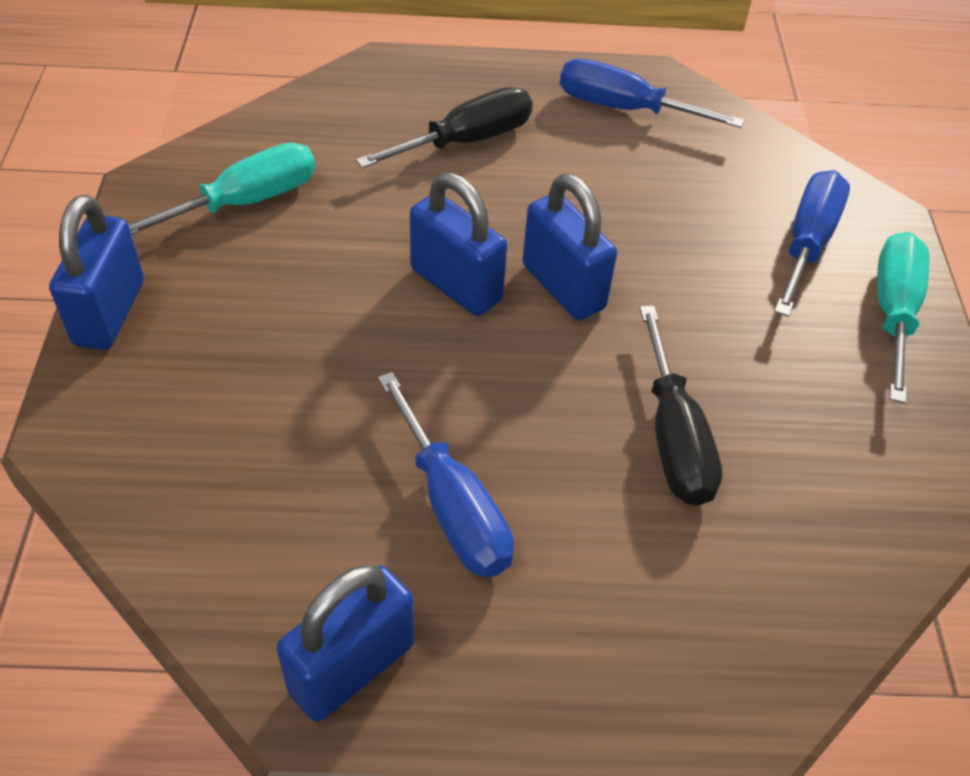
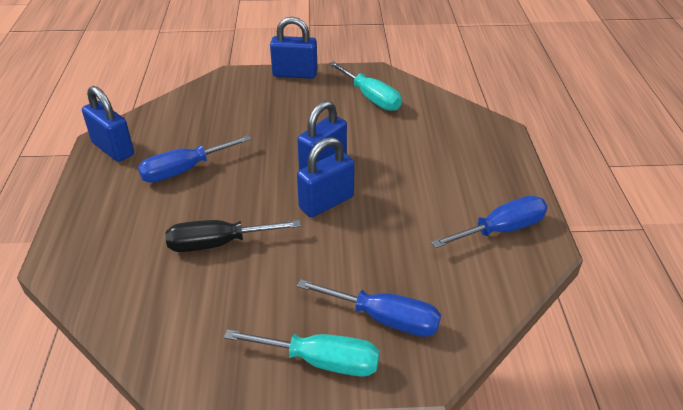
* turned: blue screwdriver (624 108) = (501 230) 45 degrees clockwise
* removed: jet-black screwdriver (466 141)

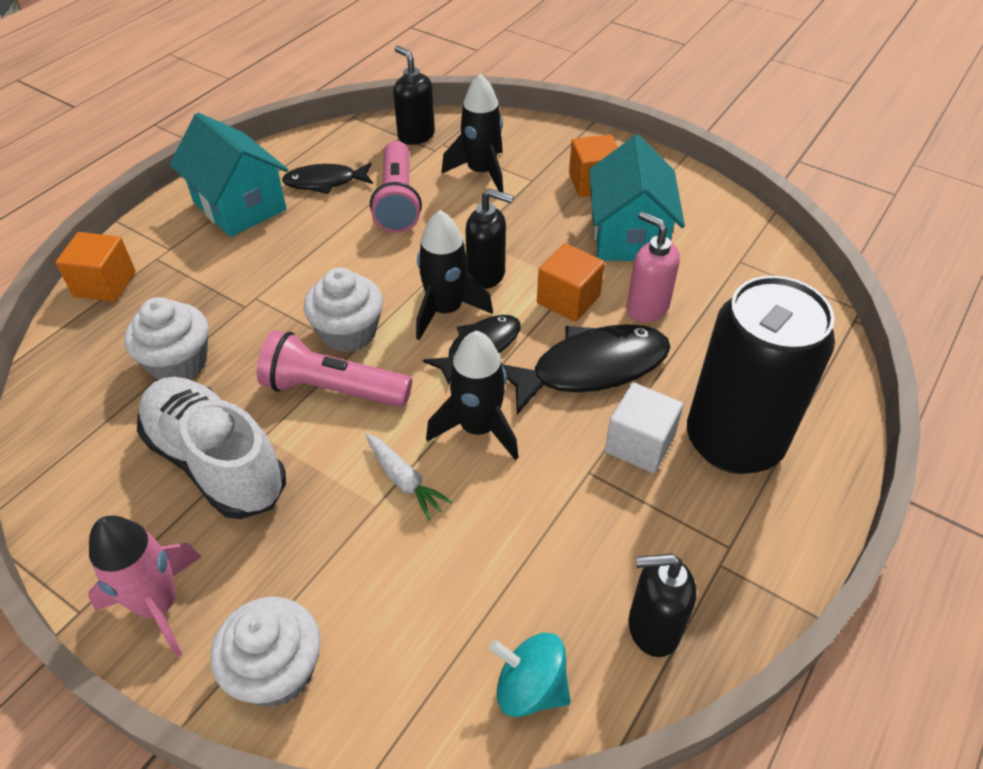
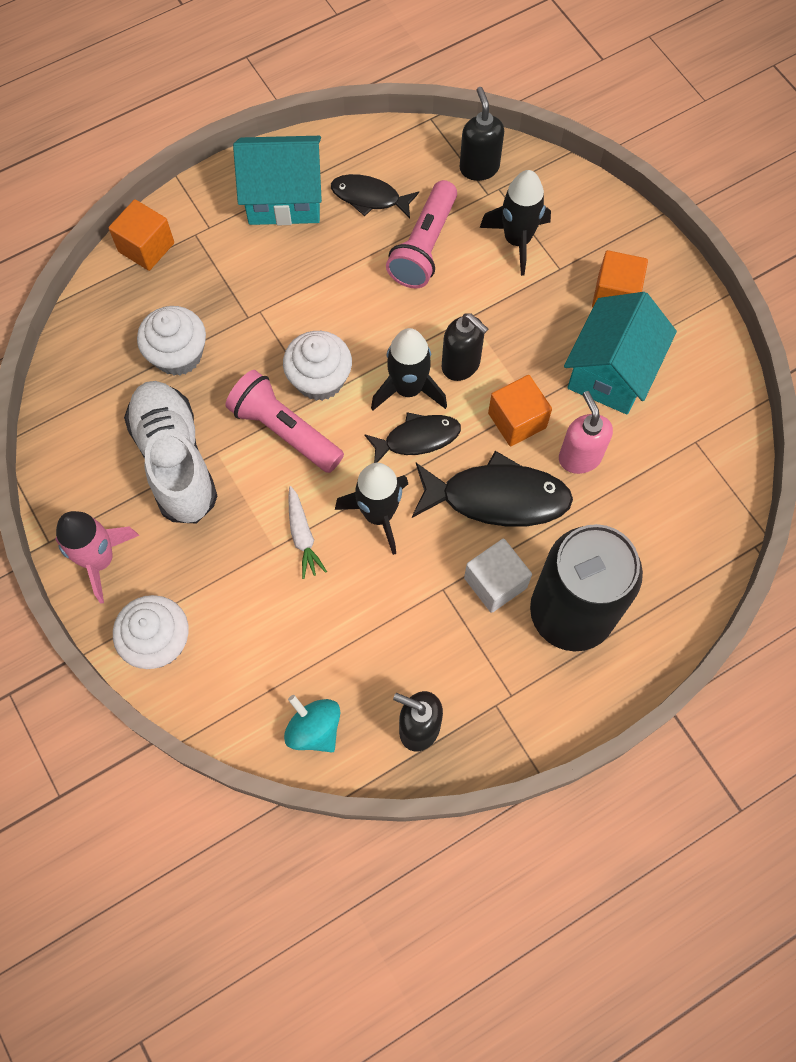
* turned: aqua toy house (239 206) = (284 198) 75 degrees counterclockwise

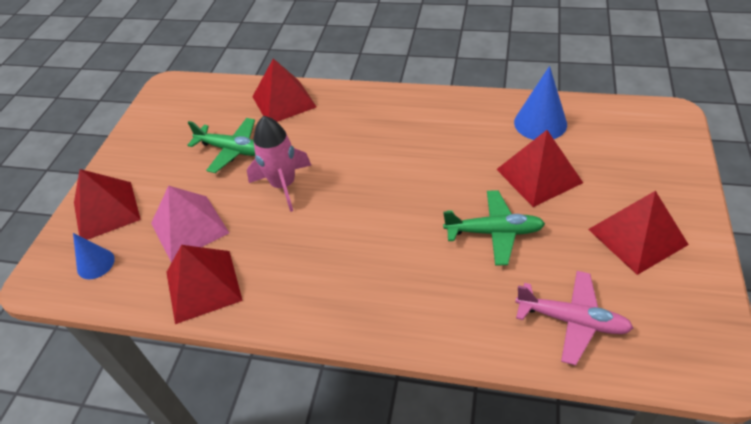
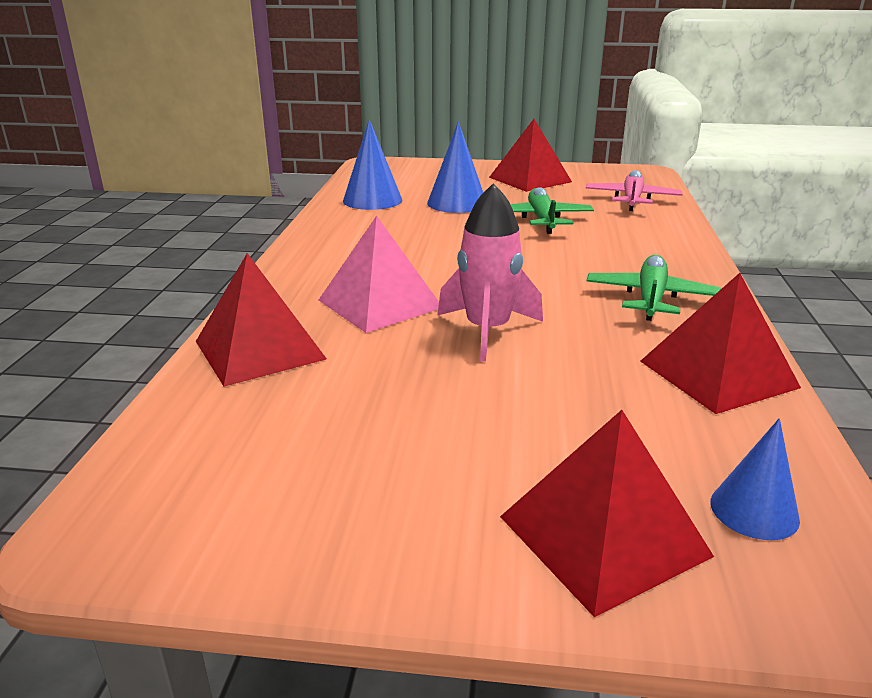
* moved: pink pyramid (189 228) to (380 303)
* replaced: scarlet pyramid (539 176) to blue cone shape (457 203)
* moved: green toy plane (232 150) to (651 298)

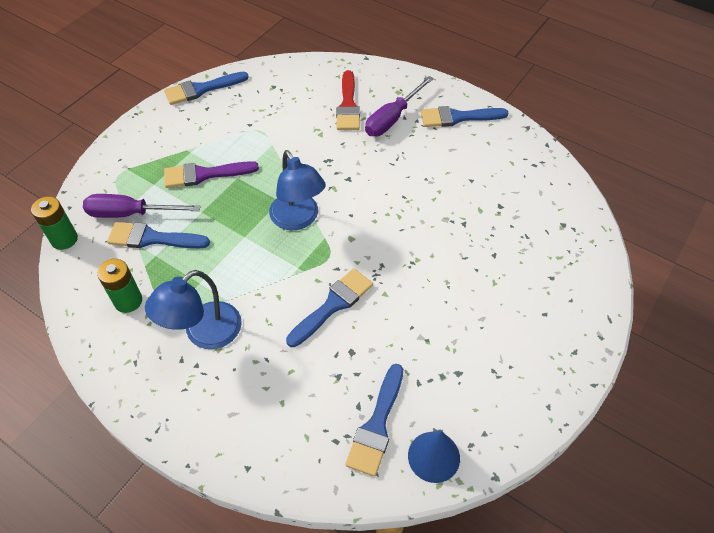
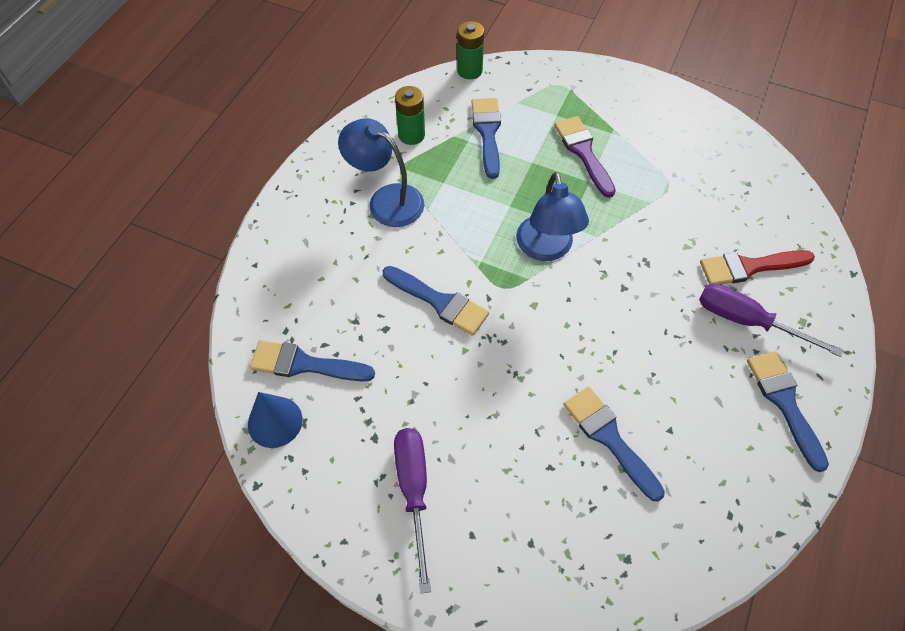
* moved: purple screwdriver (130 214) to (414 491)
* turned: blue reading lamp (298 219) = (546 249) 60 degrees counterclockwise
* moved: blue paintbrush (201 89) to (609 438)

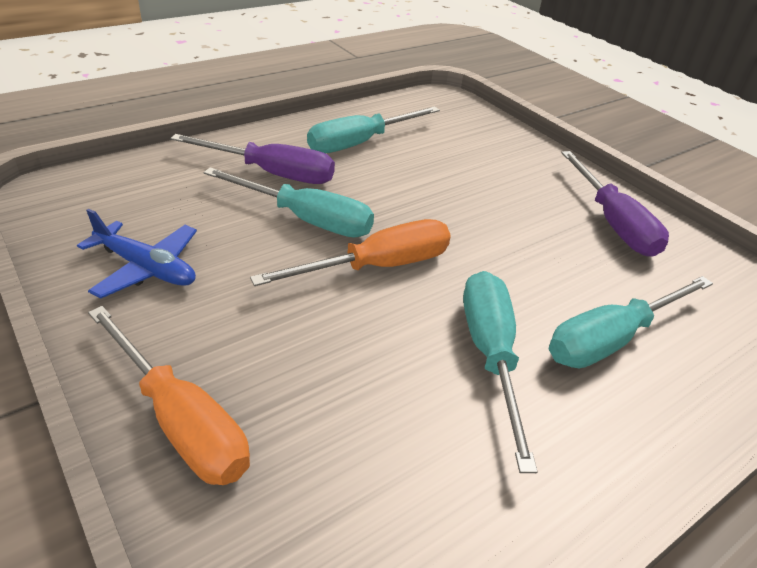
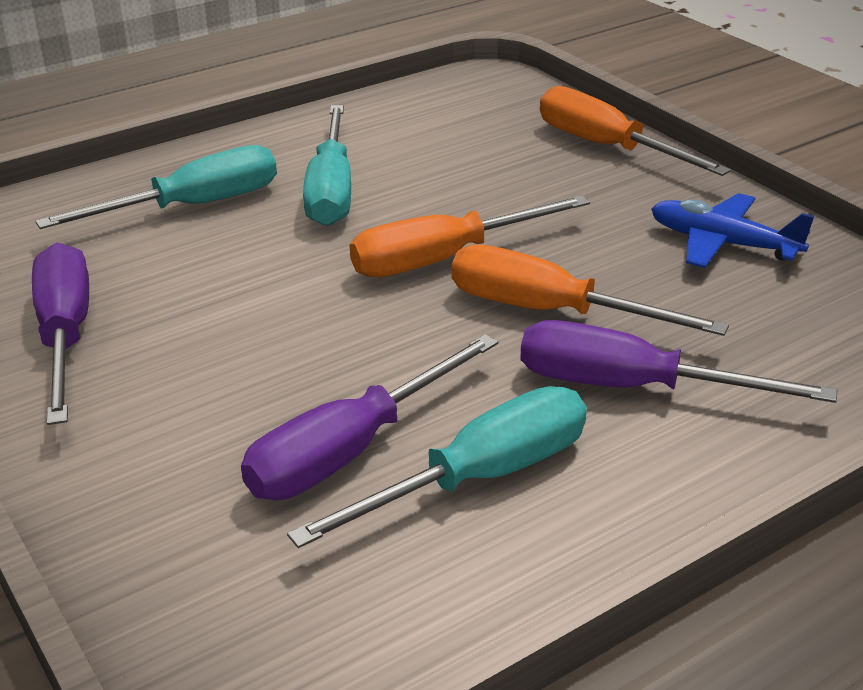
* added: purple screwdriver (351 450)
* recoloured: aqua screwdriver (306 219) to orange-coloured screwdriver (549 311)

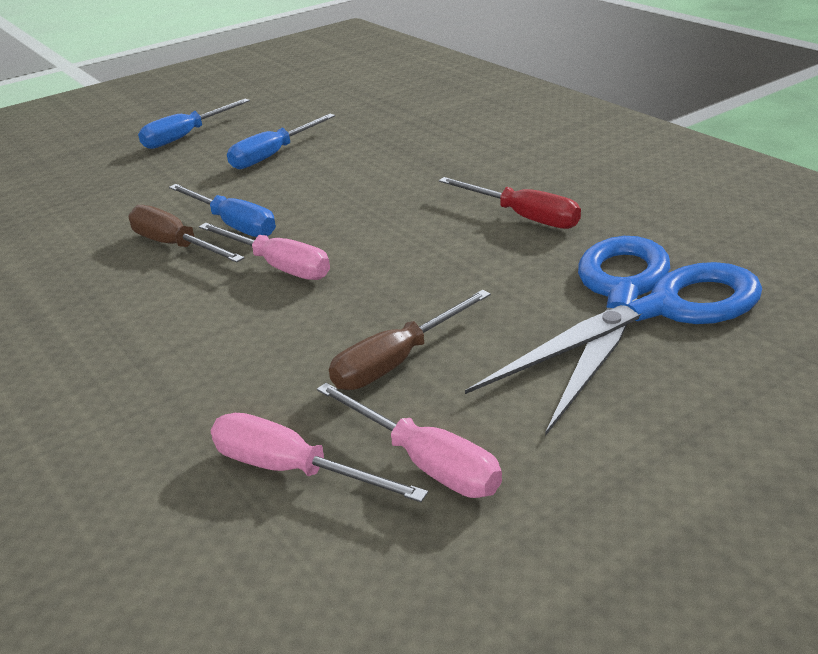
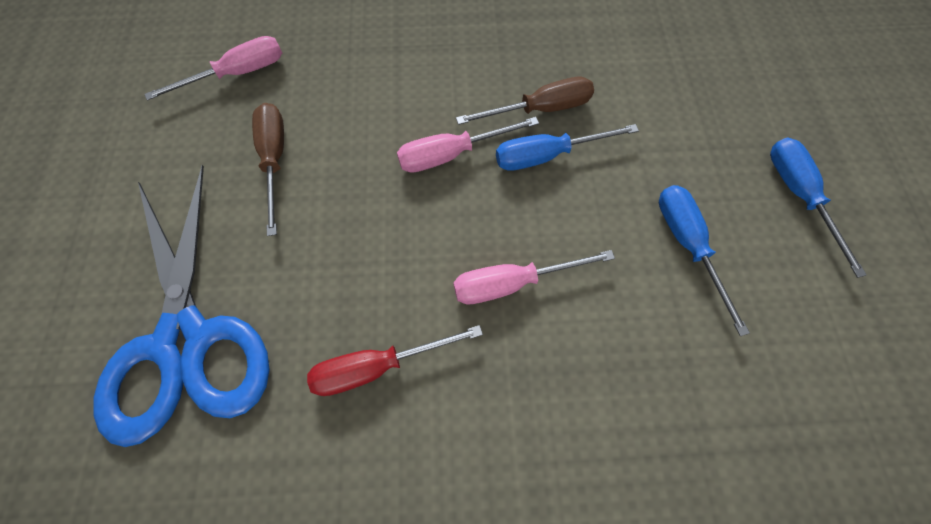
* moved: pink screwdriver (425 463) to (513 283)

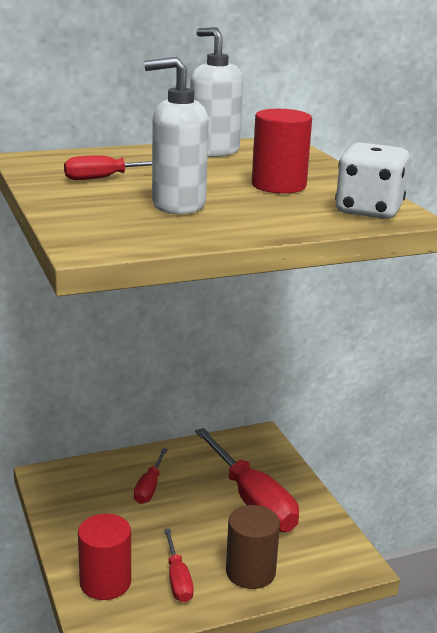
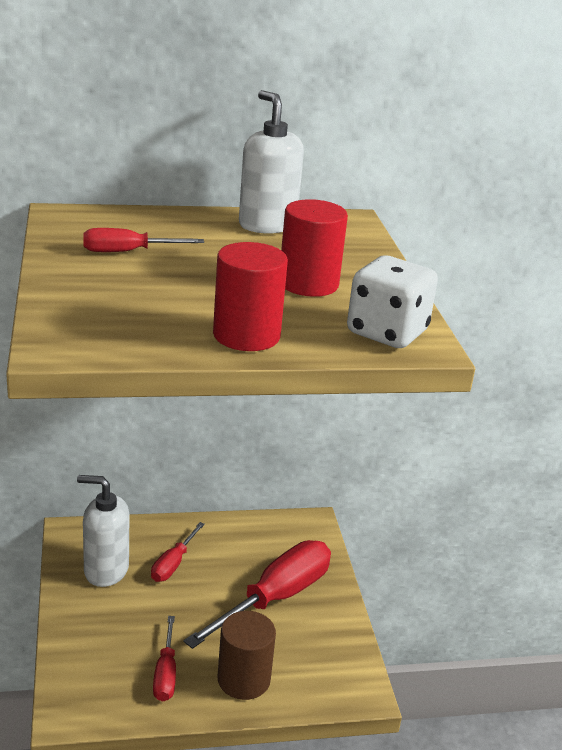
* moved: snow-white soap dispenser (178 205) to (106 570)
* turned: scarlet screwdriver (252 501) = (275 598) 120 degrees counterclockwise
* moved: scarlet cylinder shape (105 582) to (246 335)

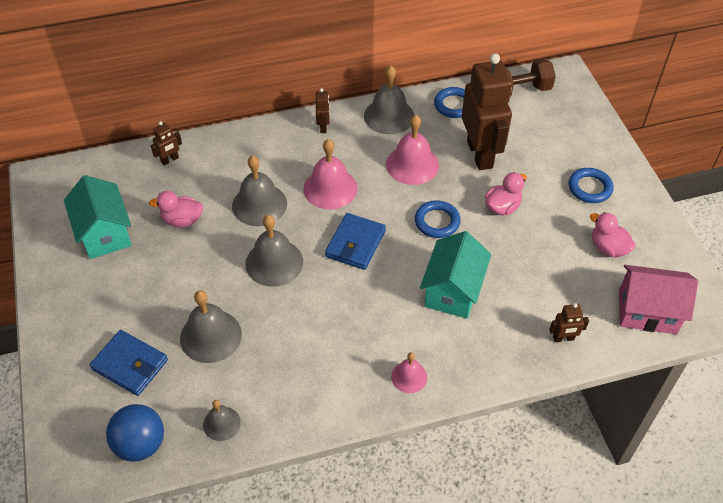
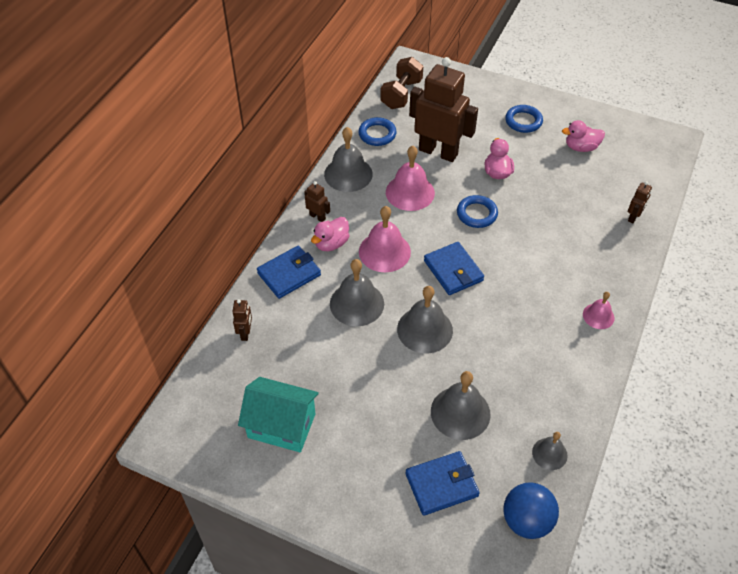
* added: blue billfold (289 274)
* moved: pink duck (182 220) to (331 243)
* removed: aqua toy house (453 291)
* removed: pink toy house (647 311)

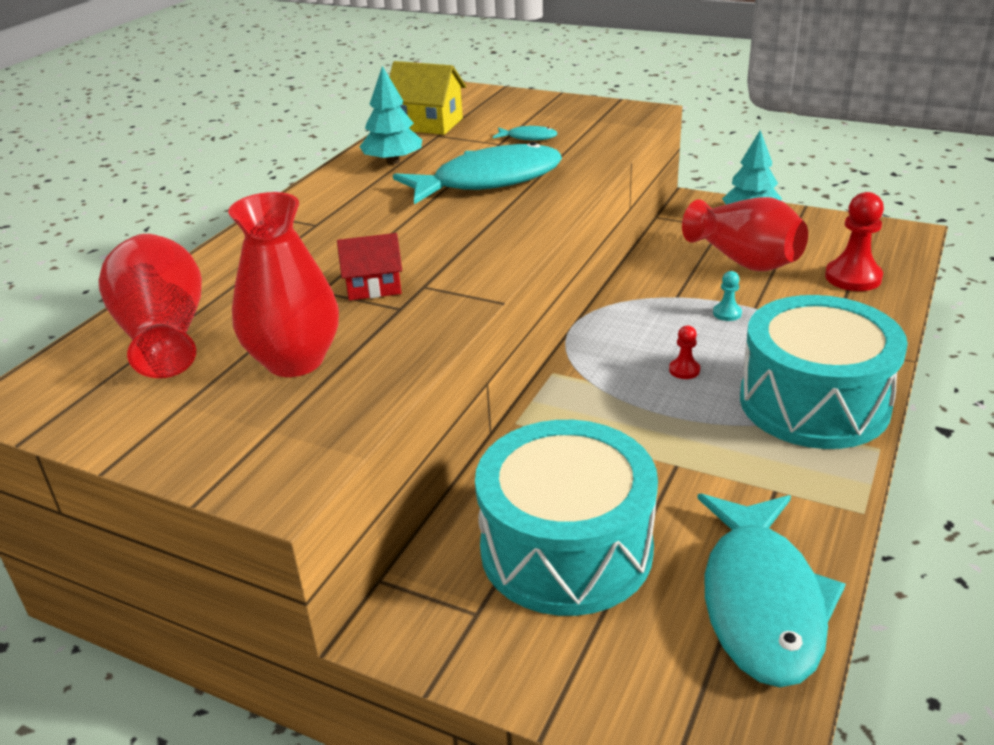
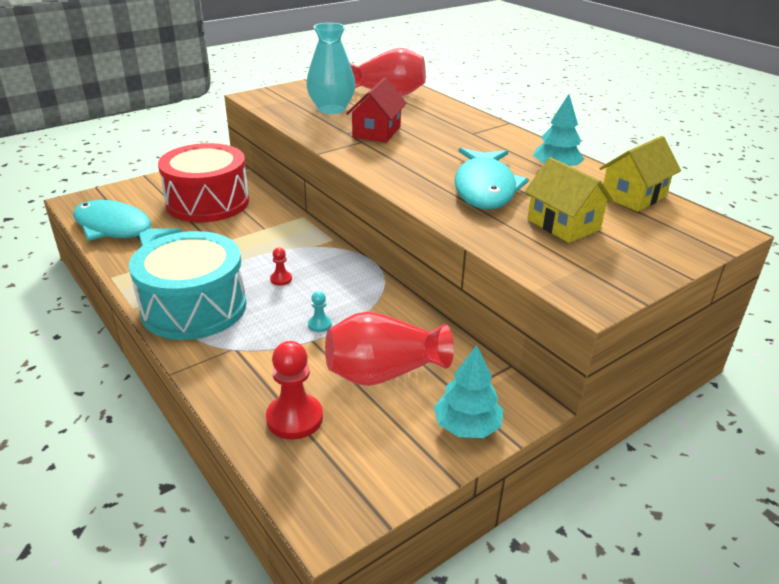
* recoloured: aqua toy drum (566 549) to scarlet toy drum (208 202)
* recoloured: scarlet vase (295 361) to aqua vase (331 109)
* resized: scarlet toy house (374 287) = (376 132) x1.50
* replaced: aqua toy fish (528 137) to yellow toy house (563 224)

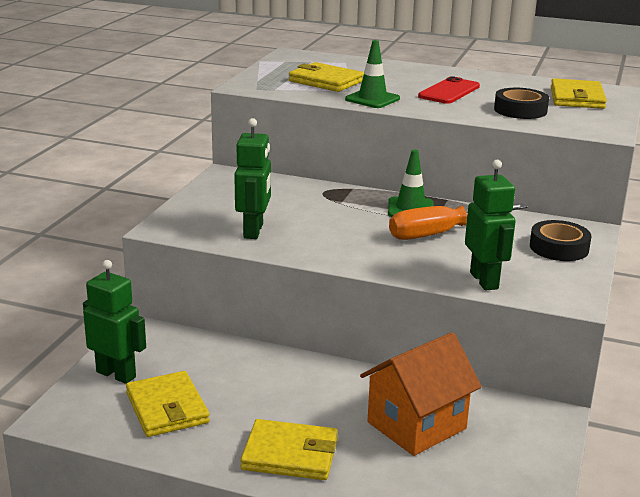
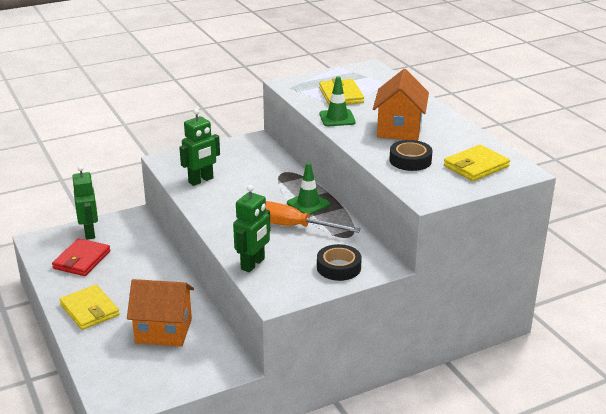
* recoloured: yellow billfold (167 408) to scarlet billfold (82 260)
* replaced: scarlet phone (449 91) to orange-coloured toy house (399 129)

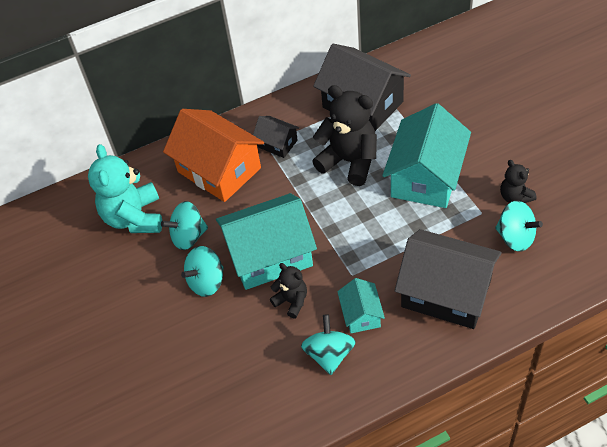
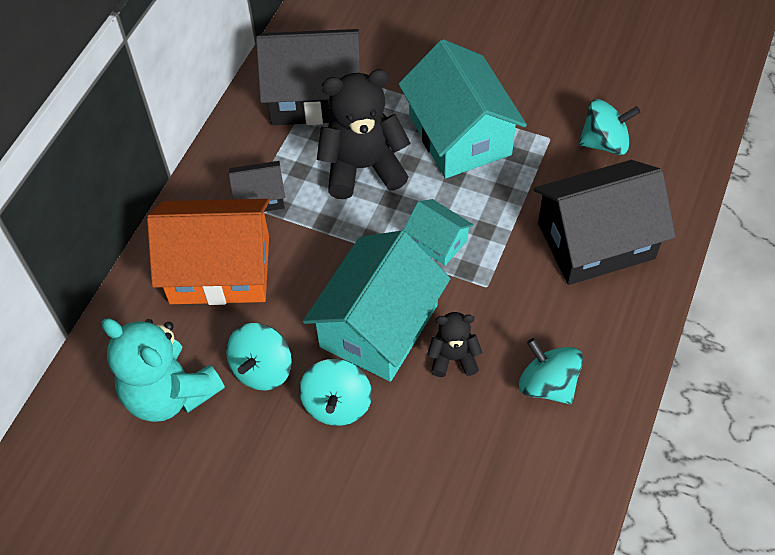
* moved: aqua toy house (361 314) to (437 241)
* removed: jet-black teddy (515 197)

